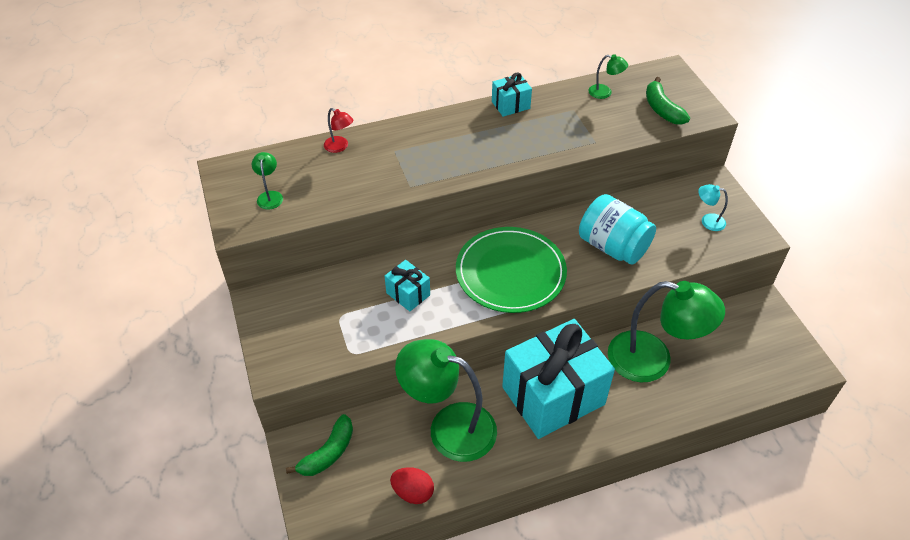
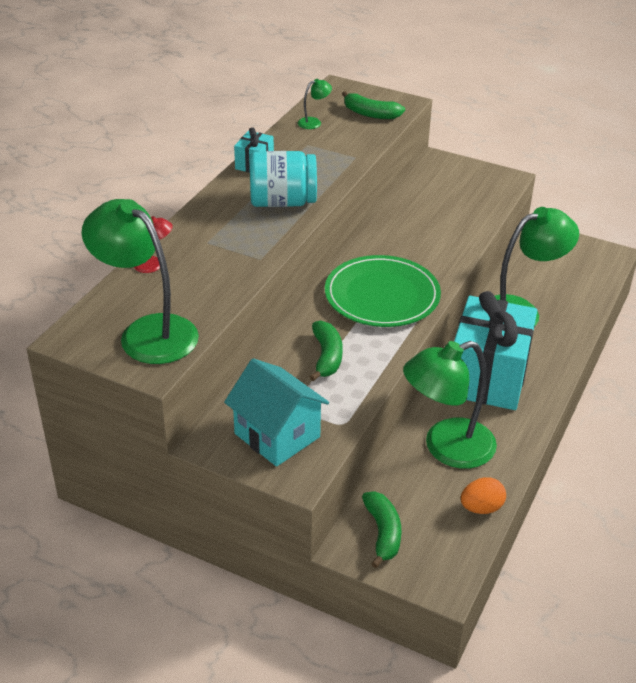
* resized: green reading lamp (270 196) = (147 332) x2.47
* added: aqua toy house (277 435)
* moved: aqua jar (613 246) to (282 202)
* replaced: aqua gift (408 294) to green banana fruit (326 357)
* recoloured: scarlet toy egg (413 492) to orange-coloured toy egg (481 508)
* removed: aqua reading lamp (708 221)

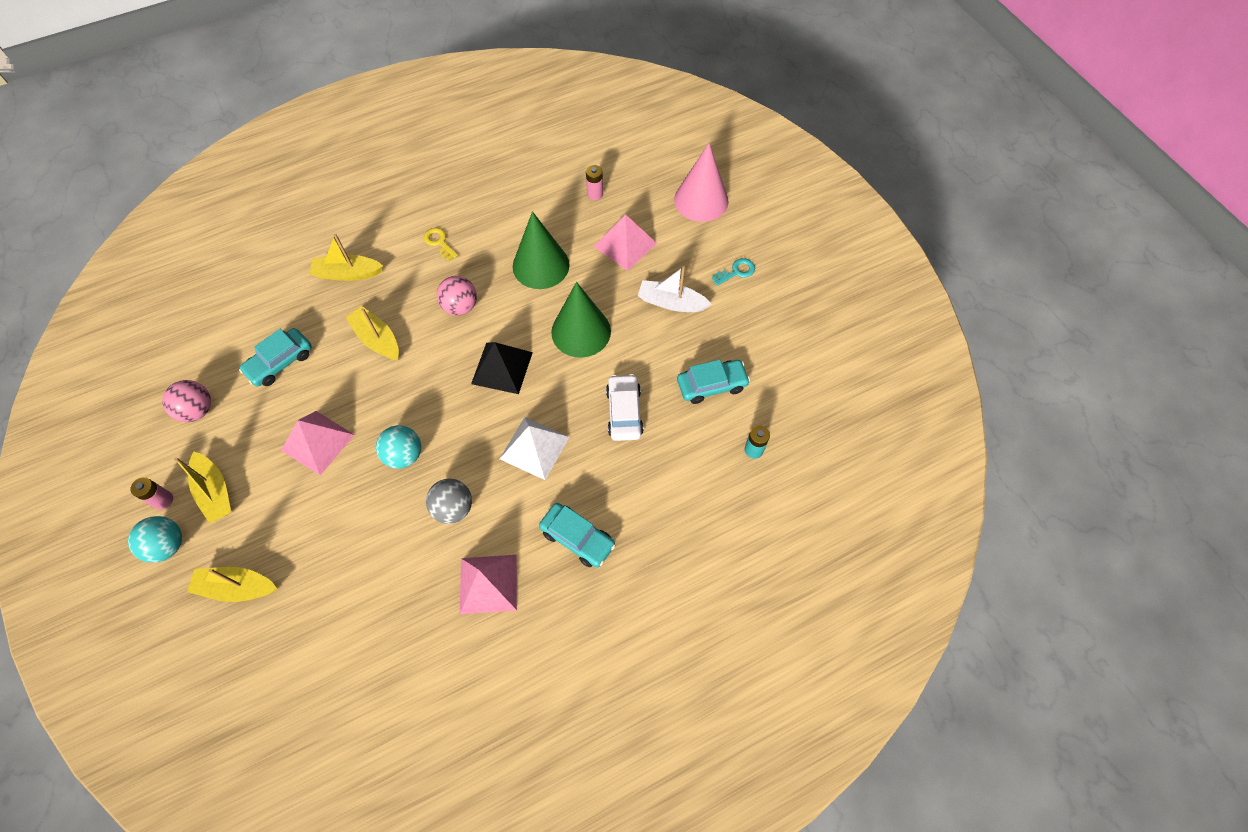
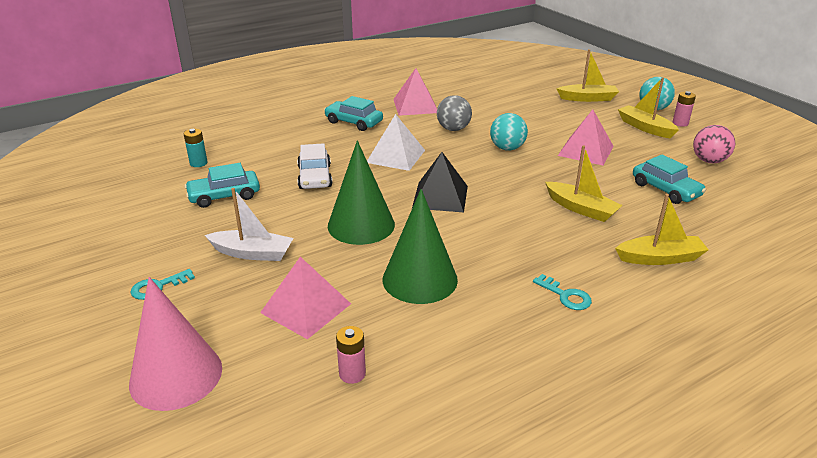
* recoloured: yellow key (439 242) to aqua key (566 296)
* turned: aqua automobile (280 362) = (665 190) 105 degrees clockwise
* removed: pink play ball (460 306)

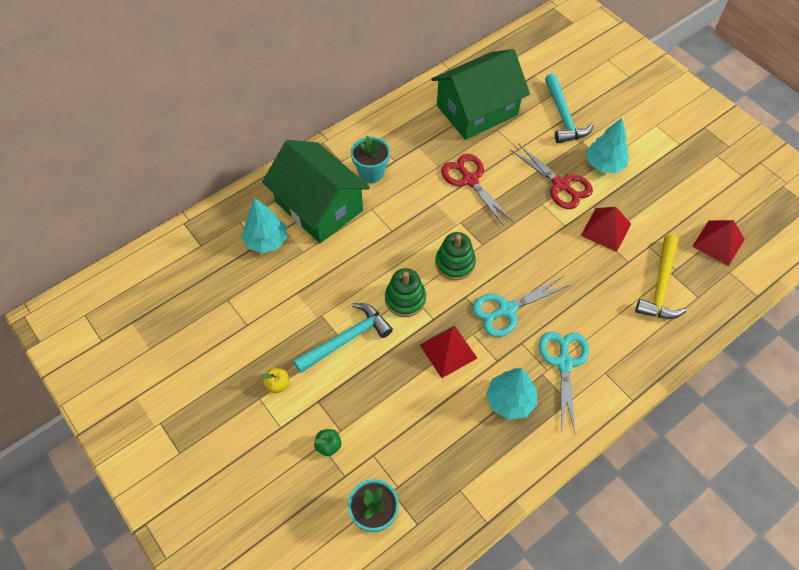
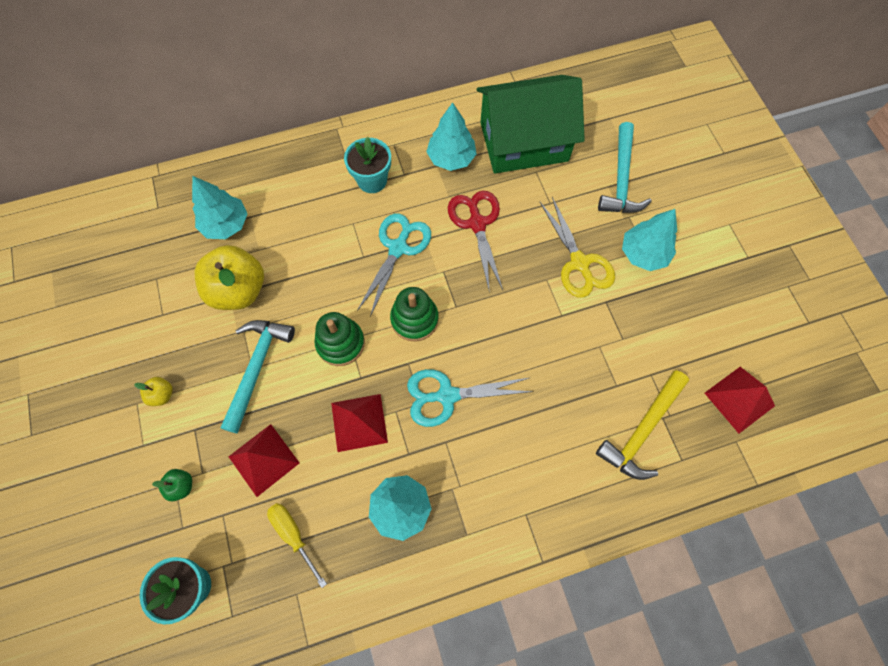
* added: yellow apple (239 290)
* turned: aqua hammer (346 339) = (257 368) 60 degrees counterclockwise
* moved: scarlet pyramid (606 229) to (264 459)
* added: yellow screwdriver (293 534)
* moved: aqua shears (564 363) to (398 248)
* added: aqua tree (451 158)
* recoloured: scarlet shears (560 185) to yellow shears (579 263)
* removed: green toy house (319 206)

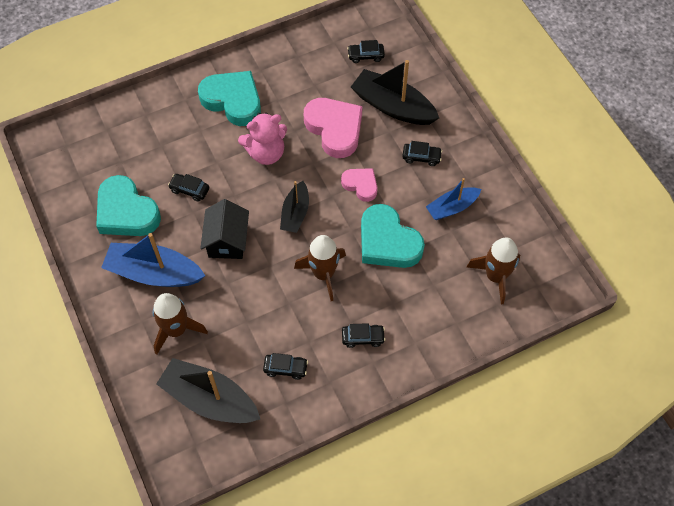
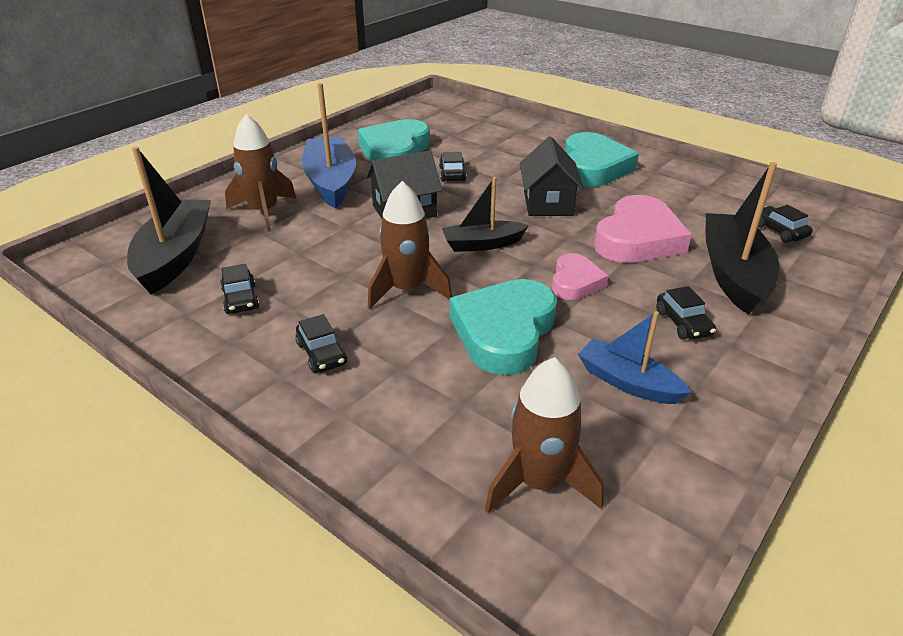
* replaced: pink teddy (266 153) to jet-black toy house (548 203)

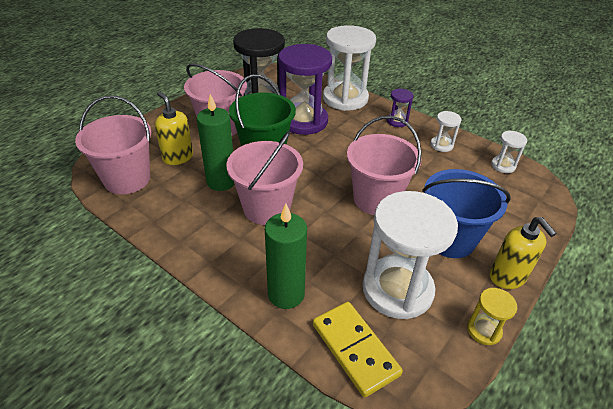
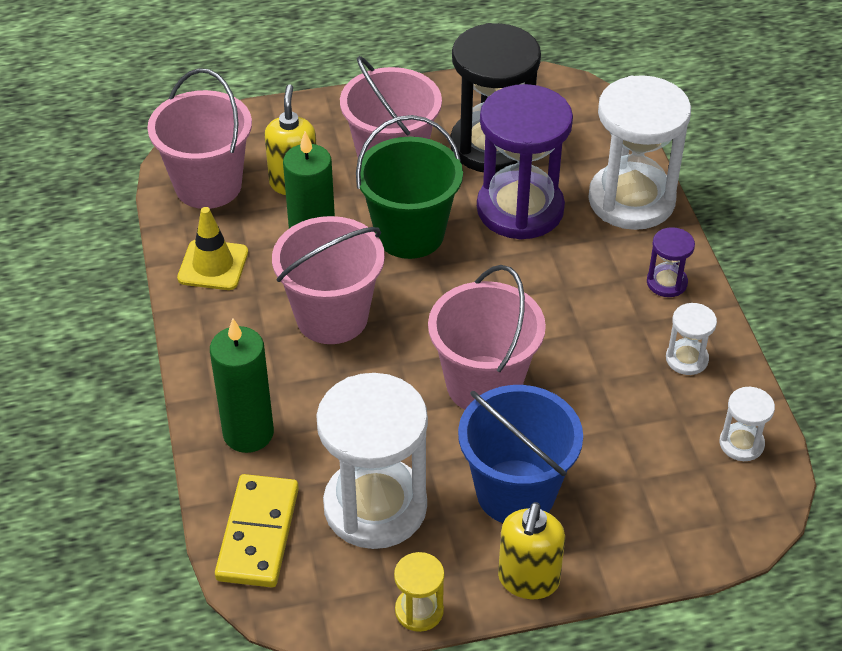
* added: yellow road cone (213 265)

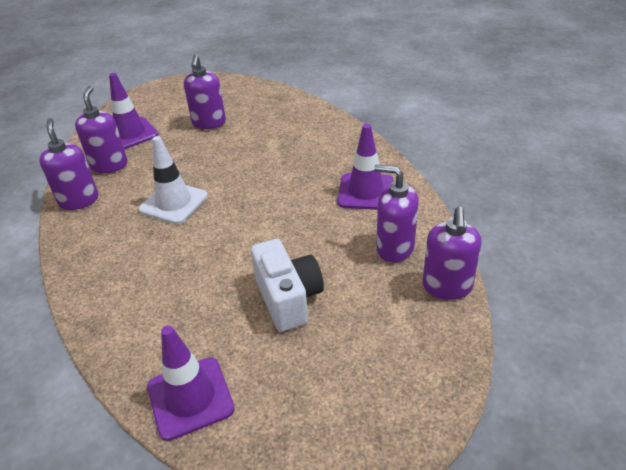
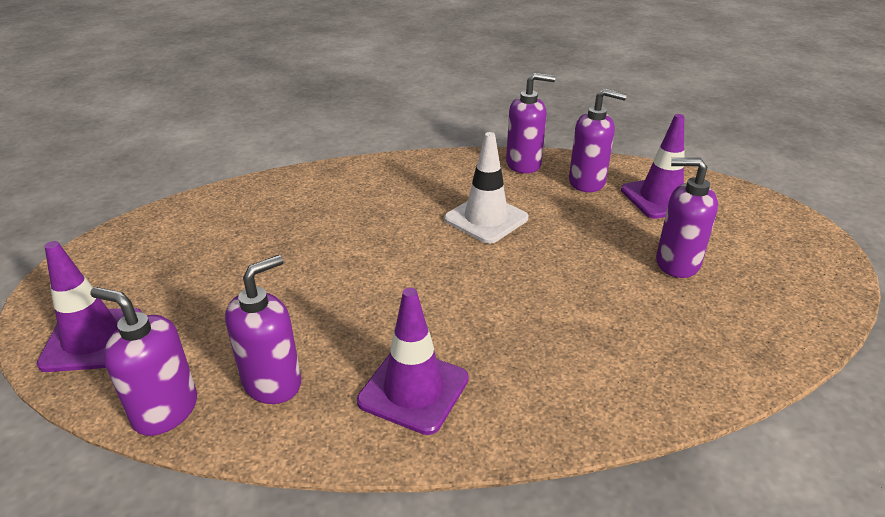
* moved: purple road cone (190 398) to (92 340)
* removed: snow-white compact camera (288 298)

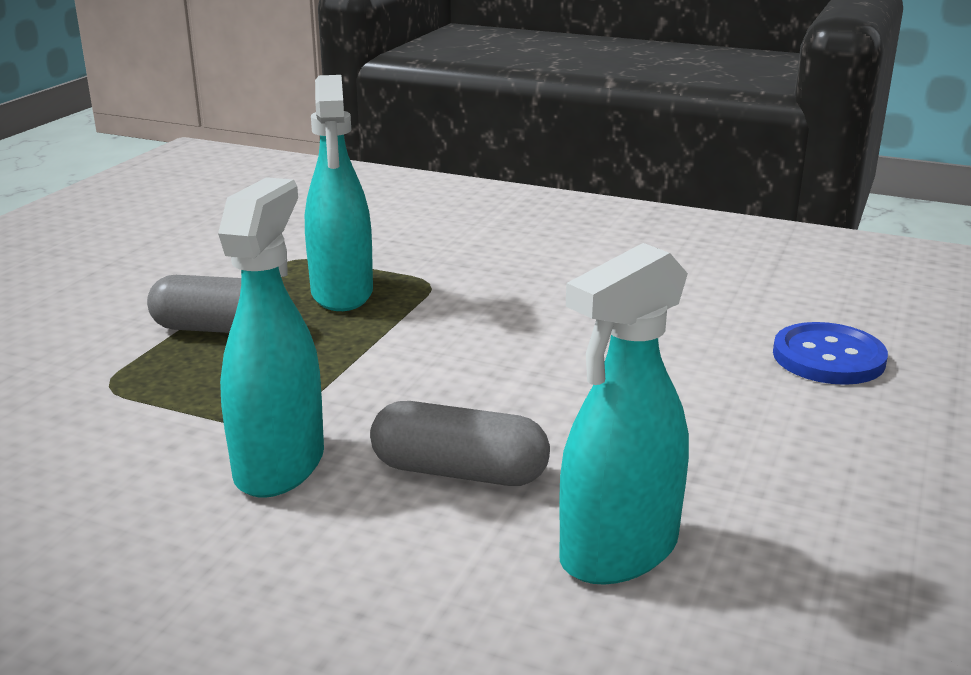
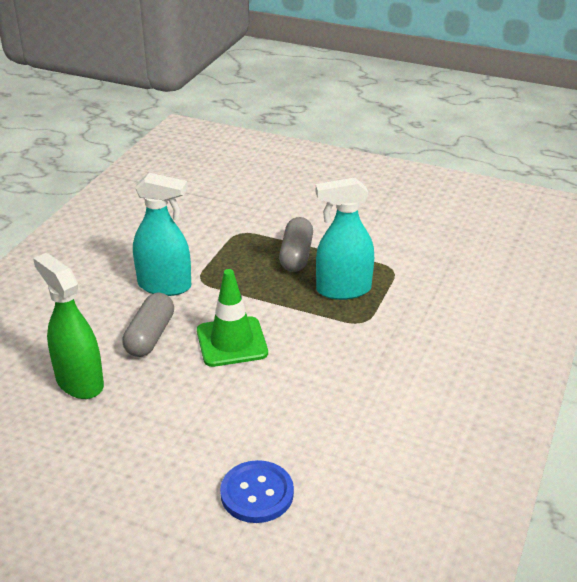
* recoloured: aqua spray bottle (618 551) to green spray bottle (79 382)
* added: green road cone (232 342)

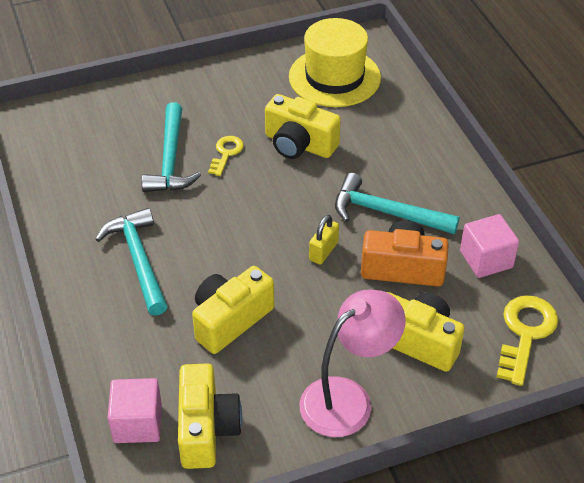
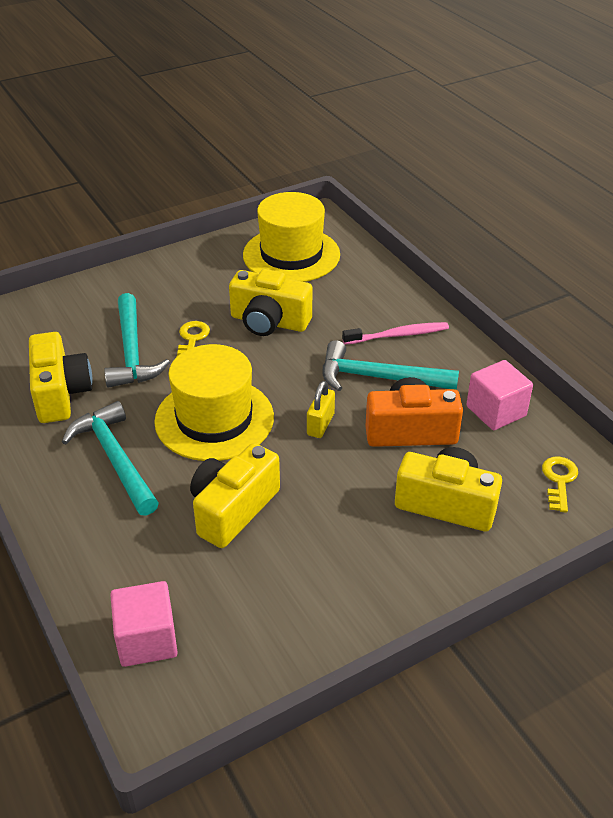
* moved: yellow compact camera (206 429) to (60 393)
* added: yellow tall hat (214 419)
* added: pink tooth brush (398 335)
* resized: yellow key (525 333) = (559 480) x0.60
* removed: pink reading lamp (348 398)

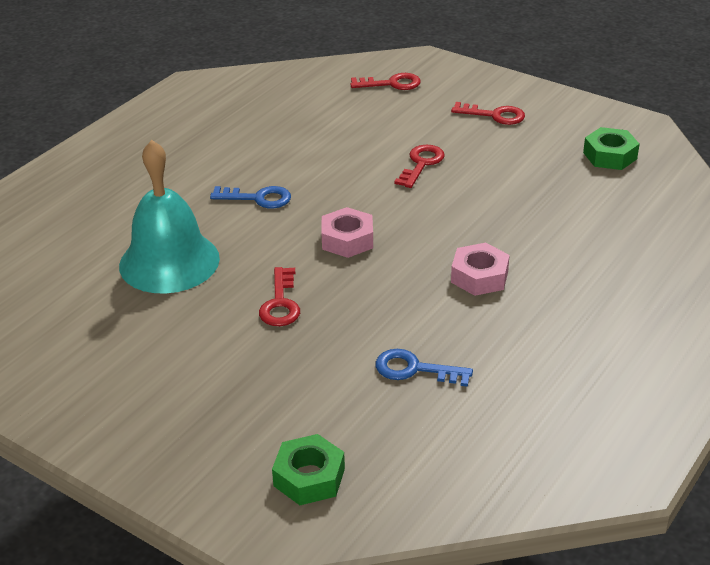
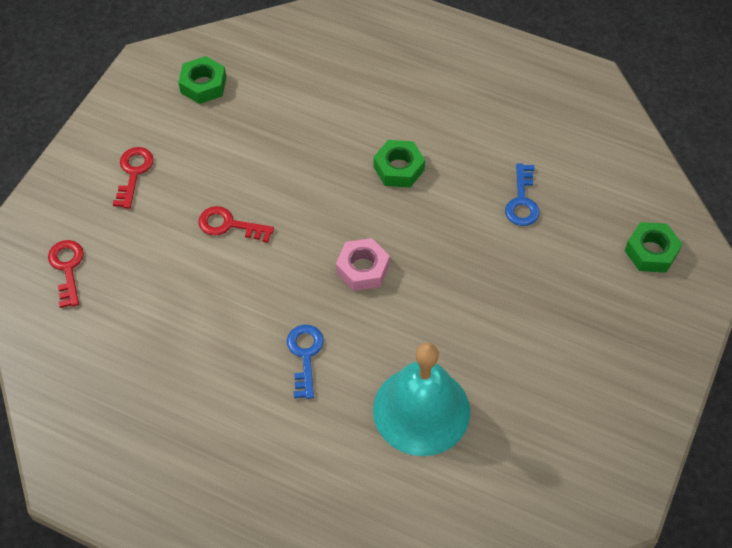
* recoloured: pink hexagon nut (479 276) to green hexagon nut (399 168)
* removed: scarlet key (280 303)

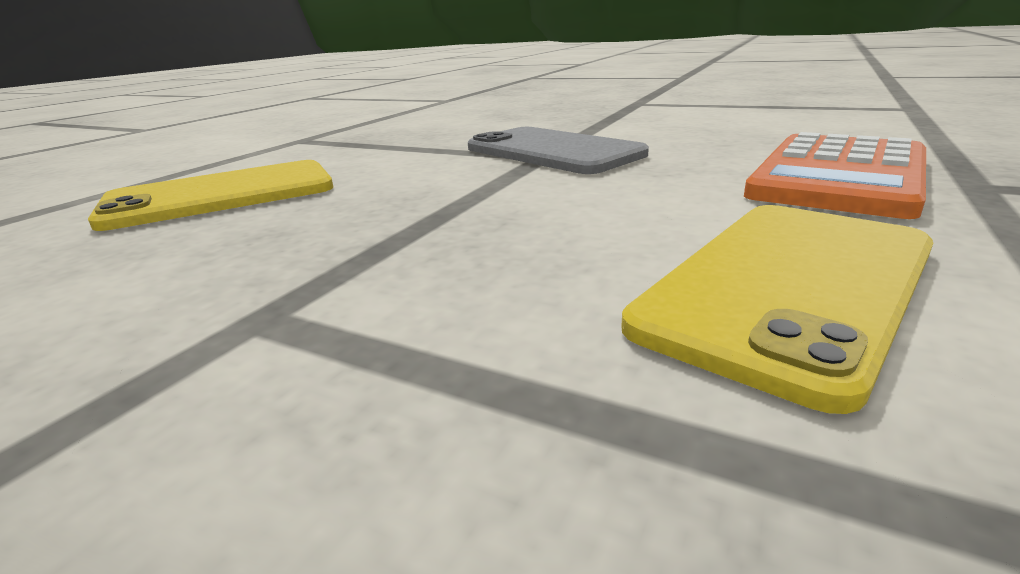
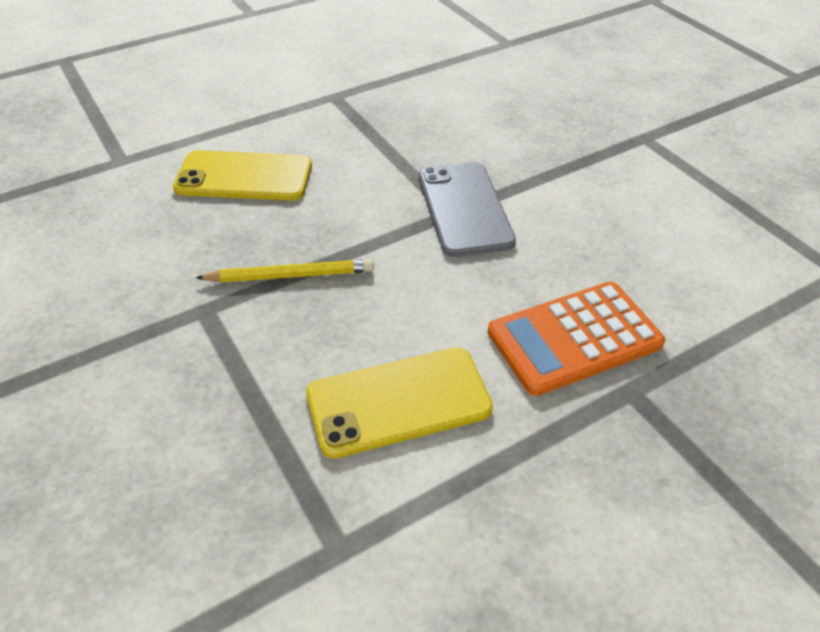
* added: yellow pencil (290 275)

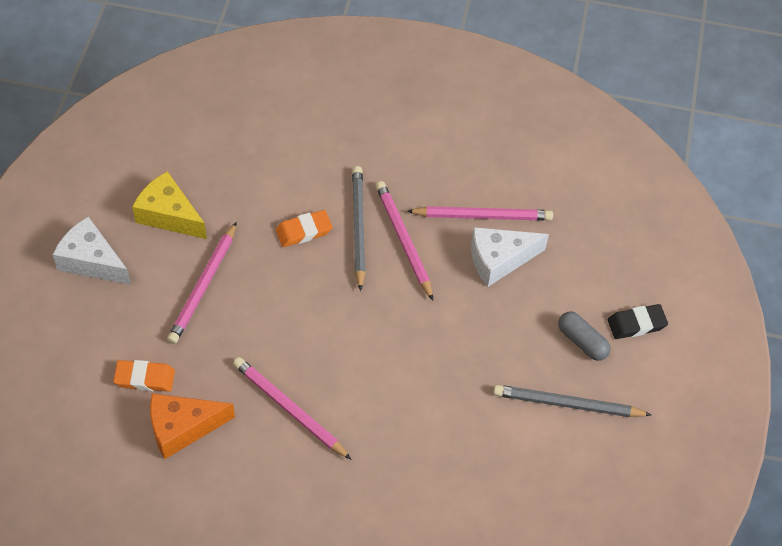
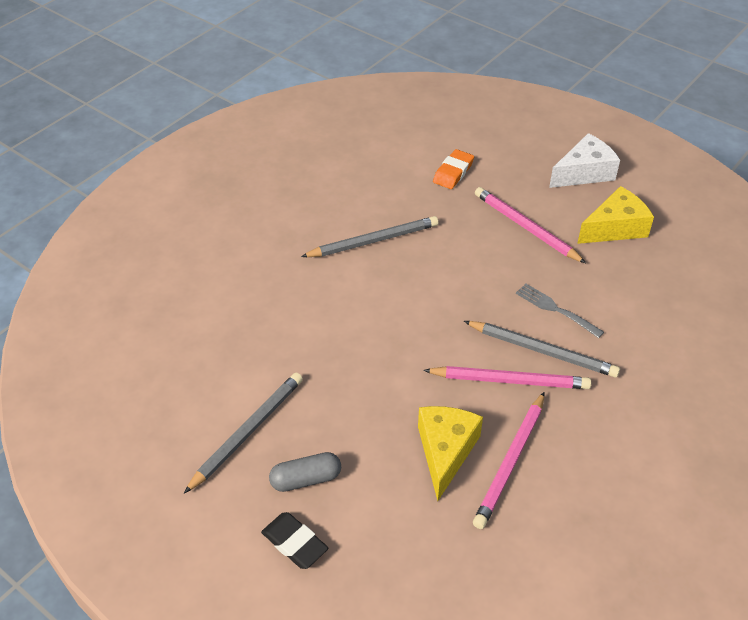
* turned: jet-black eraser (636 324) = (294 543) 60 degrees counterclockwise
* recoloured: pink pencil (290 409) to grey pencil (373 241)
* recoloured: snow-white cheese wedge (499 260) to yellow cheese wedge (445 452)
* replaced: orange-coloured eraser (304 231) to grey dinner fork (556 310)
* removed: orange-coloured cheese wedge (182 428)

